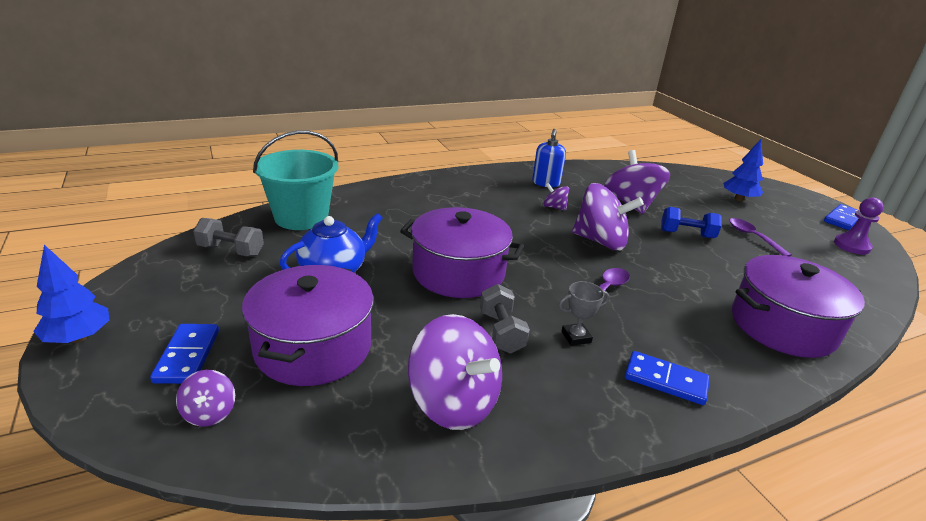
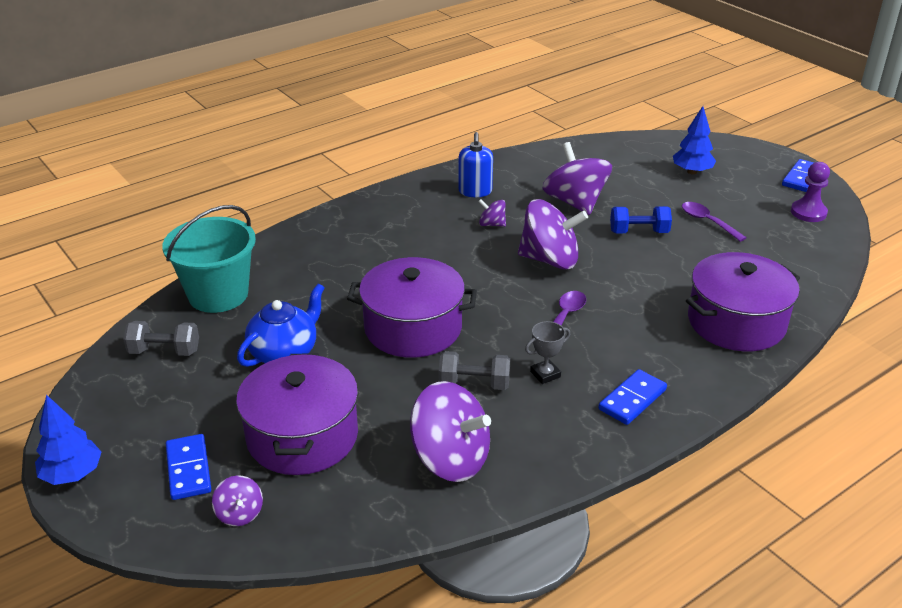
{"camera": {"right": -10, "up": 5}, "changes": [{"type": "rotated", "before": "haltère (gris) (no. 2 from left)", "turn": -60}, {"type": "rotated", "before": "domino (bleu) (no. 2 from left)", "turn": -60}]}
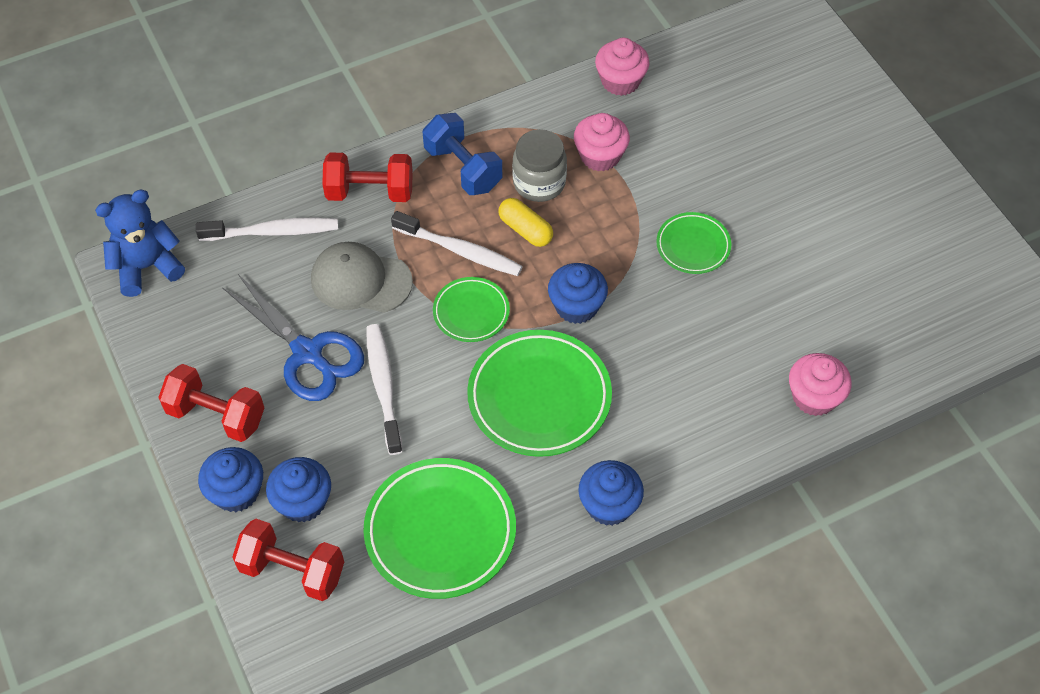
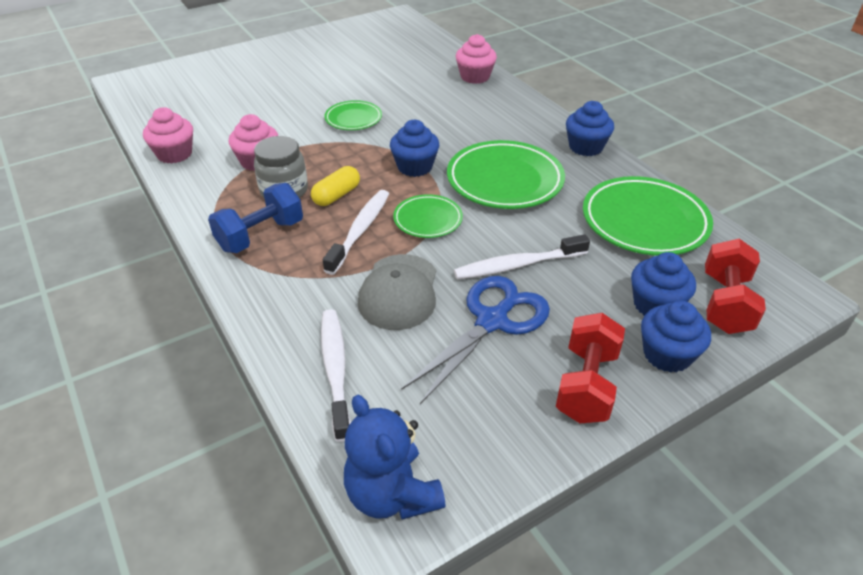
{"camera": {"right": -95, "up": -15}, "changes": [{"type": "gone", "before": "haltère (rouge) (no. 3 from left)"}]}
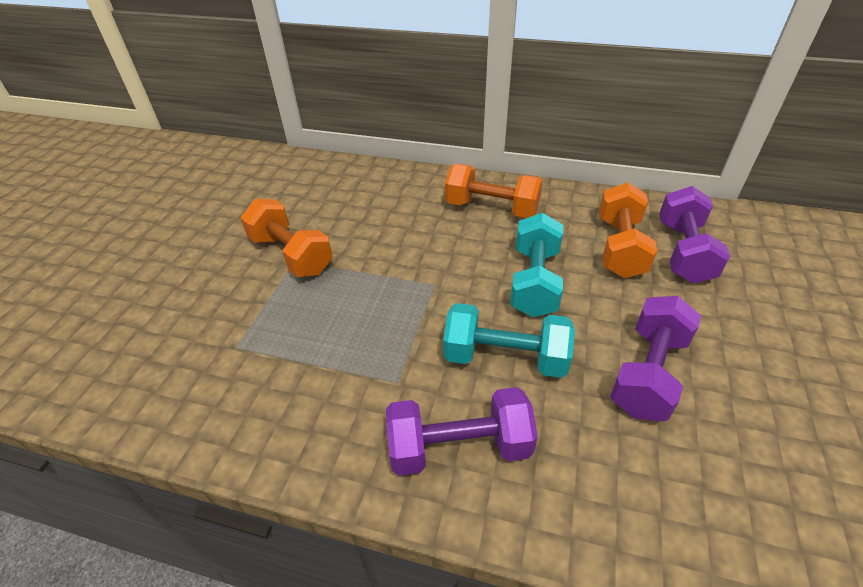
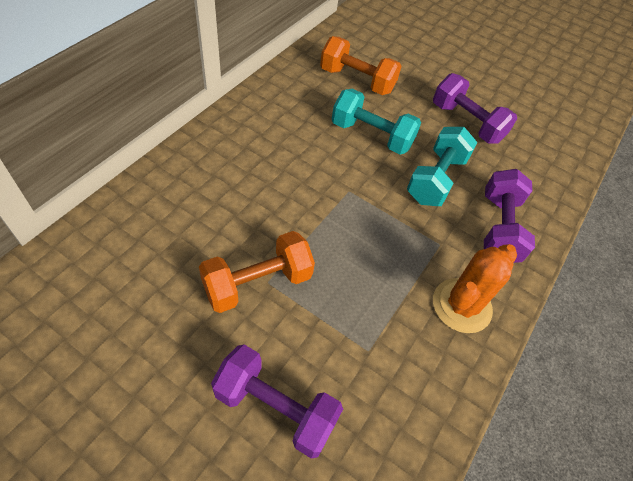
{"camera": {"right": -80, "up": 10}, "changes": [{"type": "shifted", "before": "haltère (violet) (no. 3 from left in the first image)", "after": "haltère (violet) (no. 1 from left)"}, {"type": "new", "after": "cactus (orange)"}, {"type": "gone", "before": "haltère (orange) (no. 2 from left)"}]}
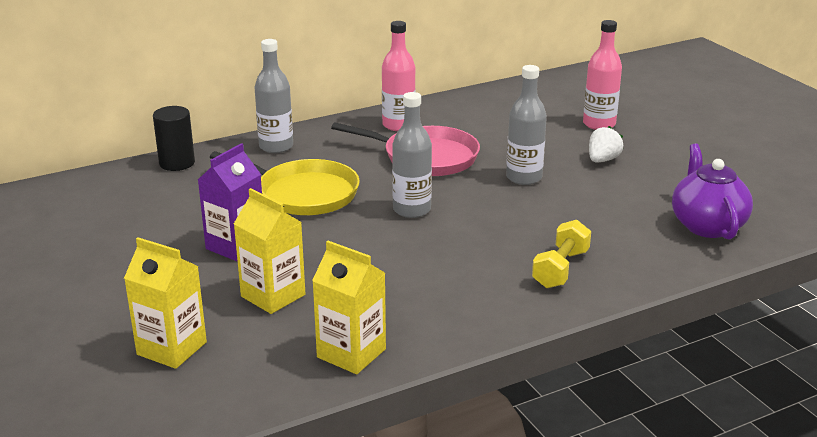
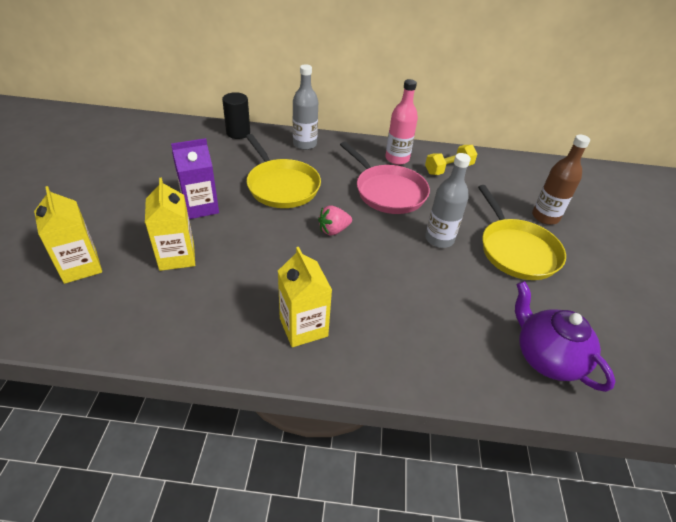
{"camera": {"right": 30, "up": 15}, "changes": [{"type": "shifted", "before": "brique de lait (jaune) (no. 3 from left)"}, {"type": "swapped", "before": "bouteille (gris) (no. 2 from left)", "after": "fraise (rose)"}, {"type": "shifted", "before": "haltère (jaune)"}, {"type": "swapped", "before": "fraise (blanc)", "after": "poêle (jaune) (no. 2 from left)"}, {"type": "rotated", "before": "théière (violet)", "turn": -60}, {"type": "repainted", "before": "bouteille (rose) (no. 2 from left)", "after": "bouteille (marron)"}]}
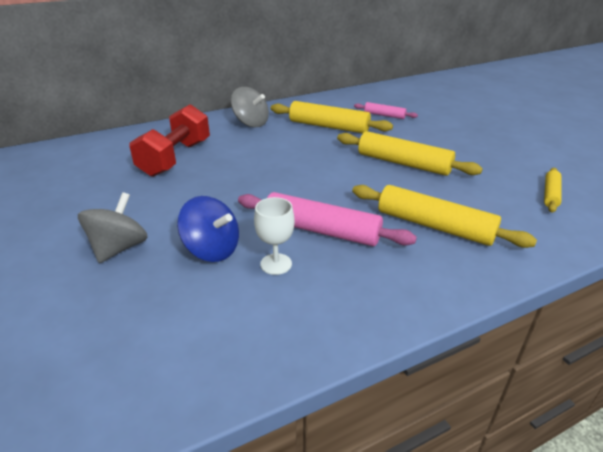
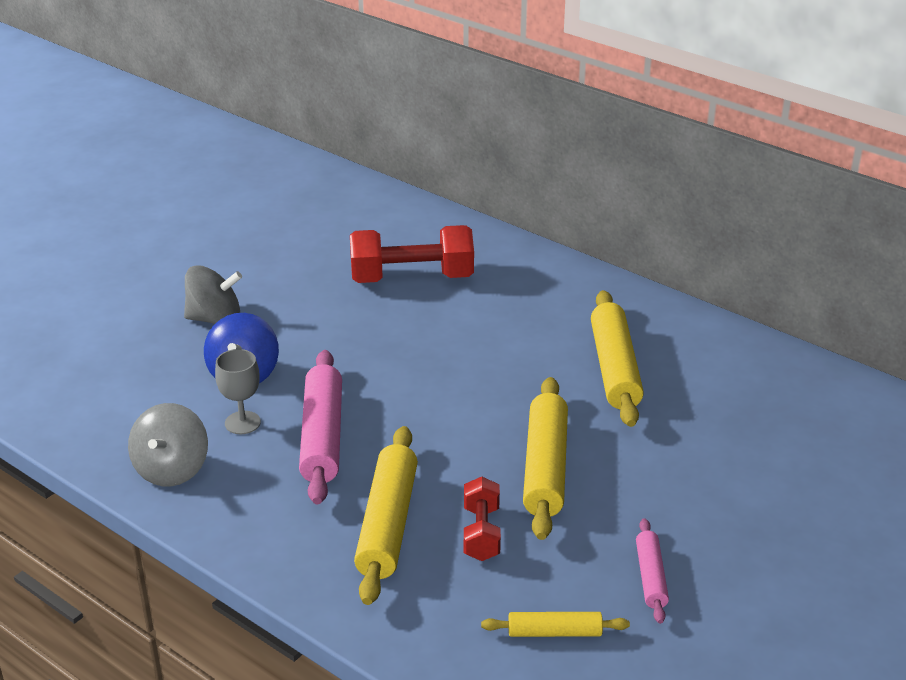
{"camera": {"right": 65, "up": 0}, "changes": [{"type": "shifted", "before": "toupie (gris) (no. 2 from left in the first image)", "after": "toupie (gris) (no. 1 from left)"}, {"type": "repainted", "before": "verre à pied (blanc)", "after": "verre à pied (gris)"}, {"type": "new", "after": "haltère (rouge) (no. 2 from left)"}, {"type": "shifted", "before": "rouleau à pâtisserie (rose) (no. 2 from left)"}]}
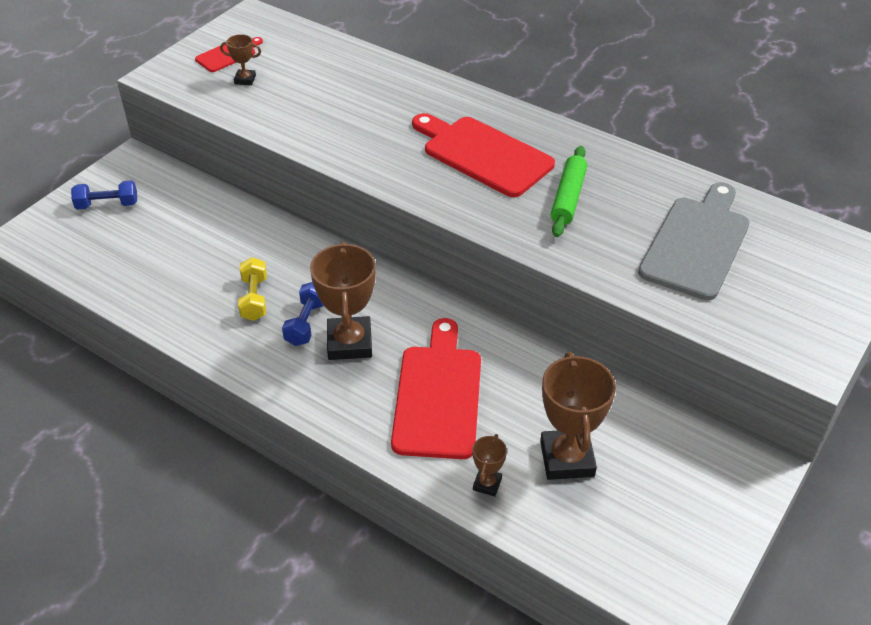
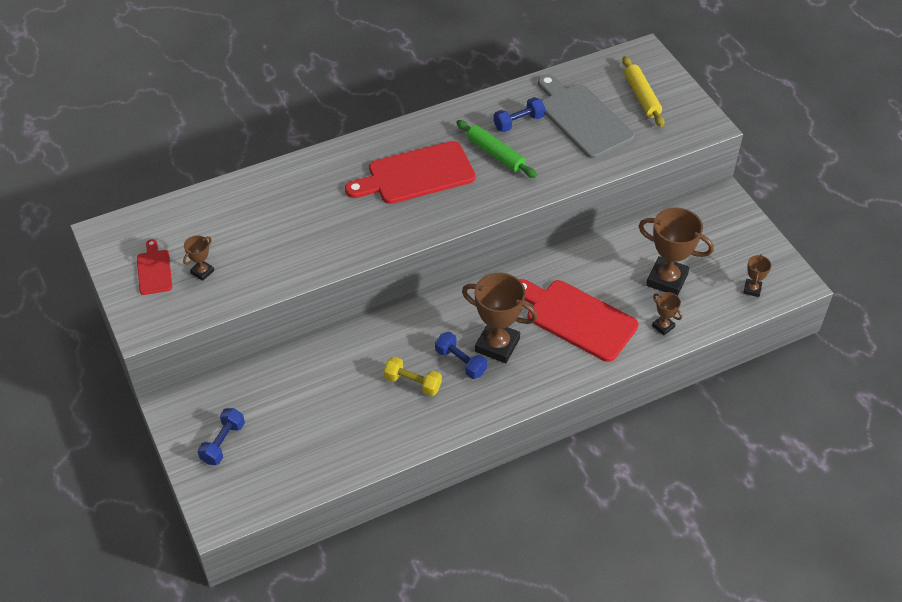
{"camera": {"right": -60, "up": 5}, "changes": [{"type": "new", "after": "haltère (bleu) (no. 3 from left)"}, {"type": "new", "after": "rouleau à pâtisserie (jaune)"}, {"type": "new", "after": "trophée (marron) (no. 5 from left)"}]}
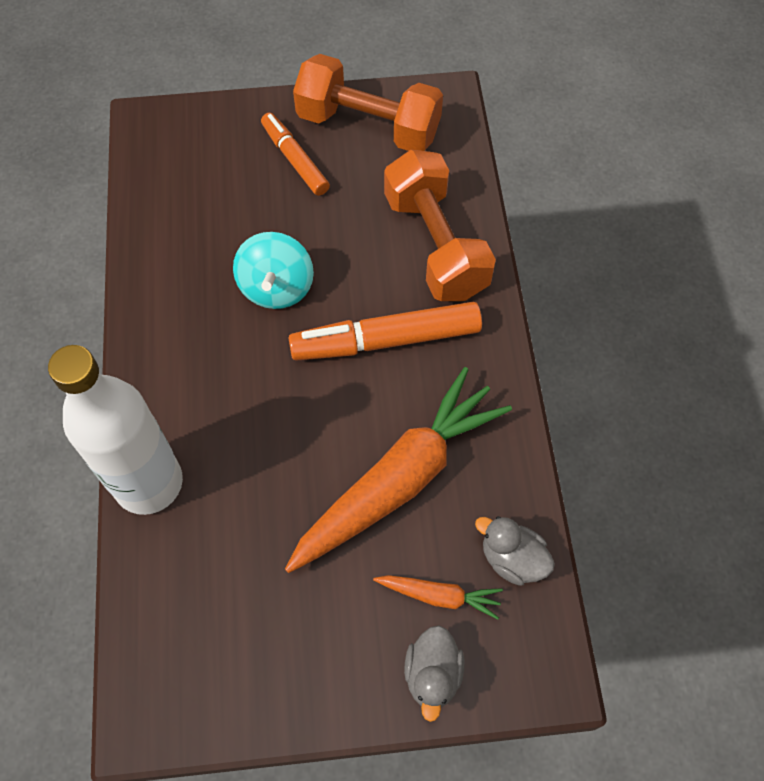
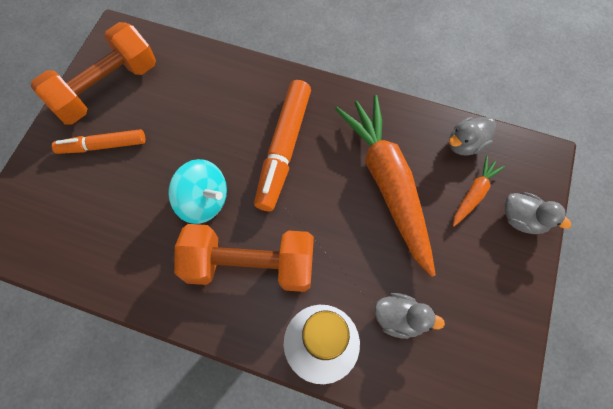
{"camera": {"right": -65, "up": 5}, "changes": [{"type": "shifted", "before": "haltère (orange) (no. 2 from left)"}, {"type": "new", "after": "canard (gris) (no. 1 from left)"}]}
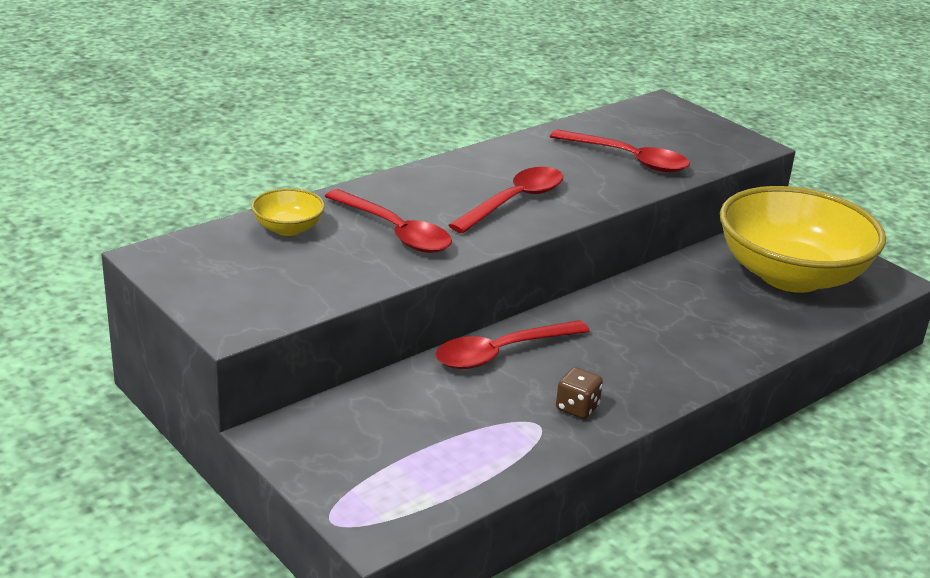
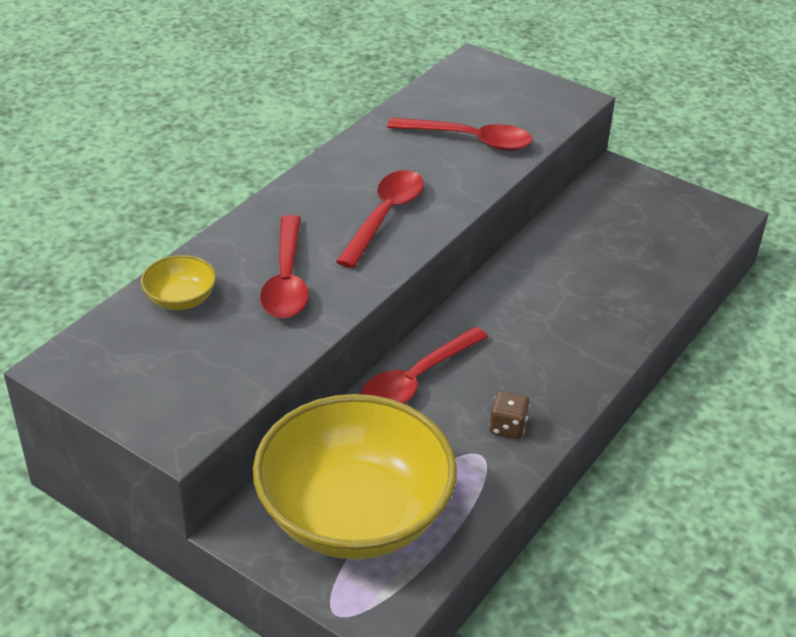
{"camera": {"right": -15, "up": 10}, "changes": [{"type": "shifted", "before": "bol (jaune) (no. 2 from left)"}, {"type": "rotated", "before": "cuillère (rouge) (no. 1 from left)", "turn": 60}]}
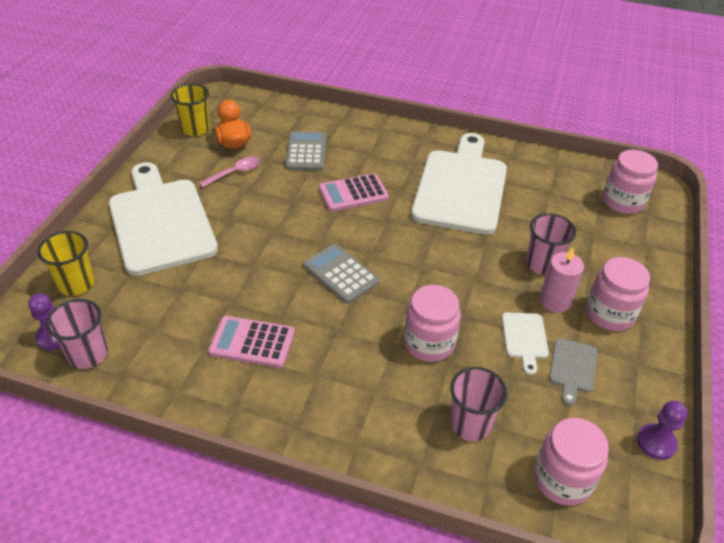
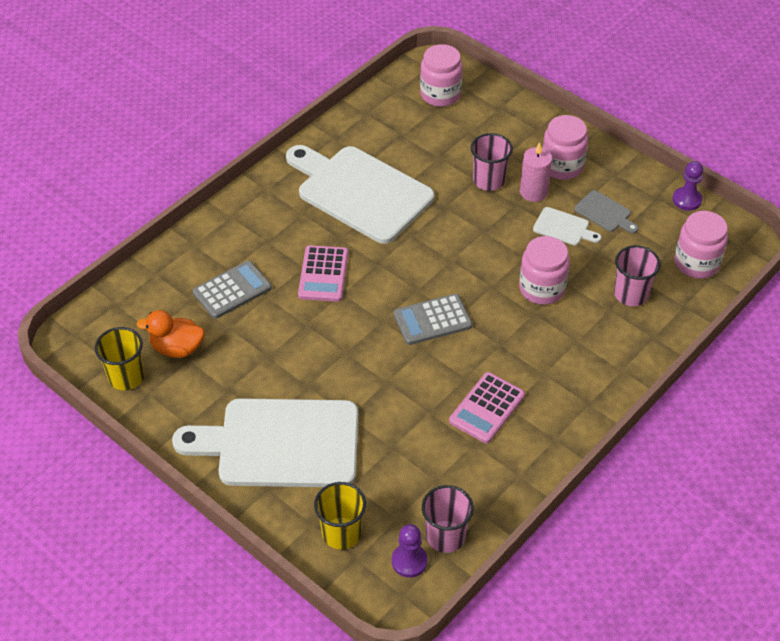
{"camera": {"right": -65, "up": 5}, "changes": [{"type": "rotated", "before": "calculatrice (gris) (no. 1 from left)", "turn": 120}, {"type": "gone", "before": "cuillère (rose)"}]}
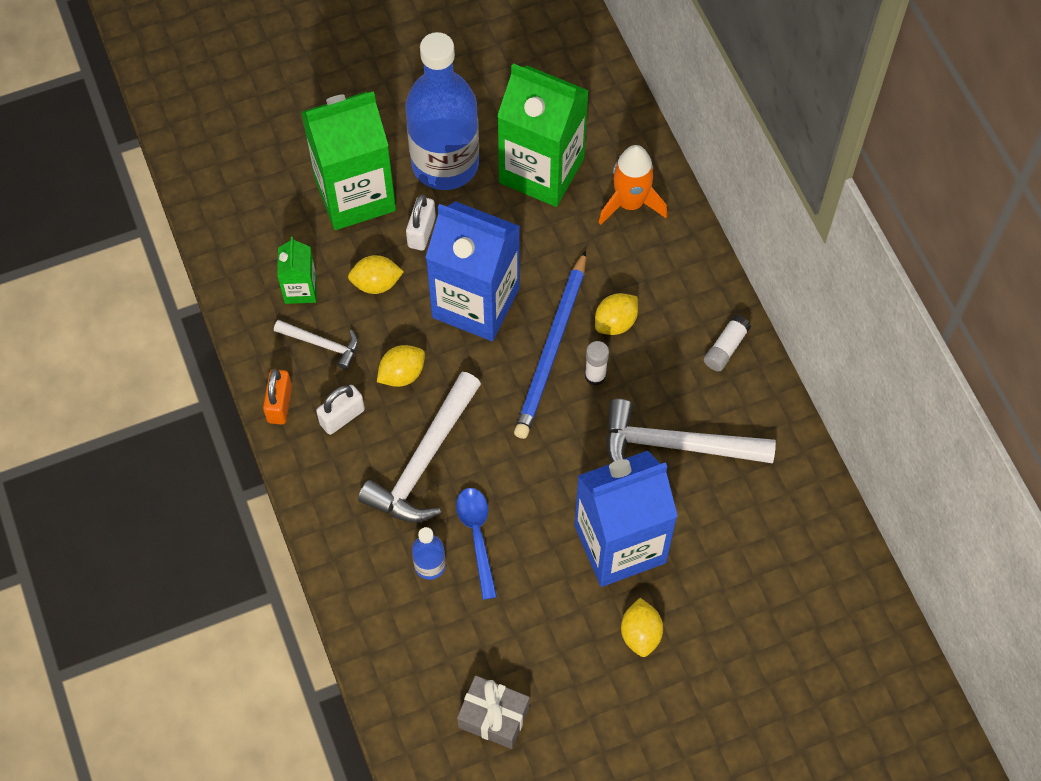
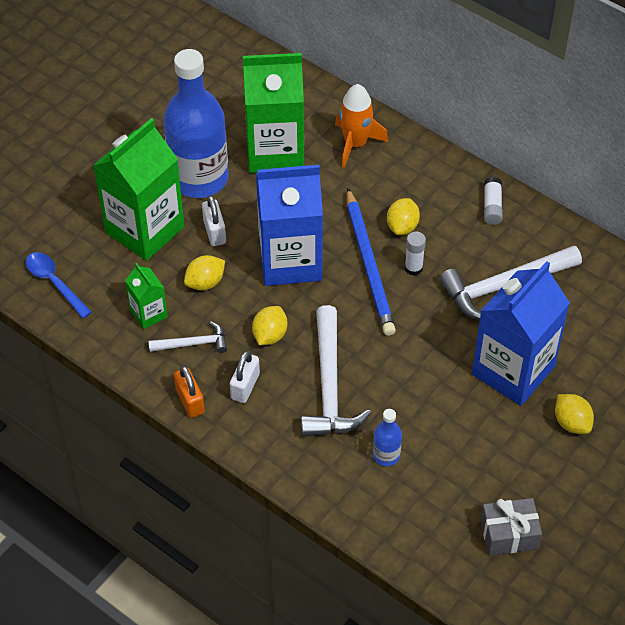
{"camera": {"right": -30, "up": -10}, "changes": [{"type": "shifted", "before": "cuillère (bleu)"}]}
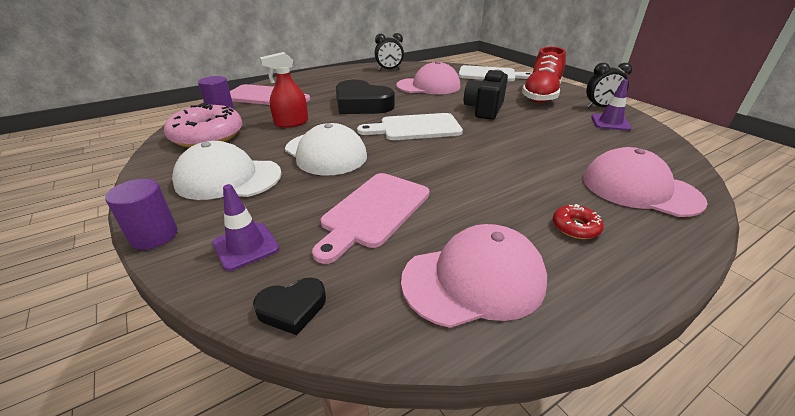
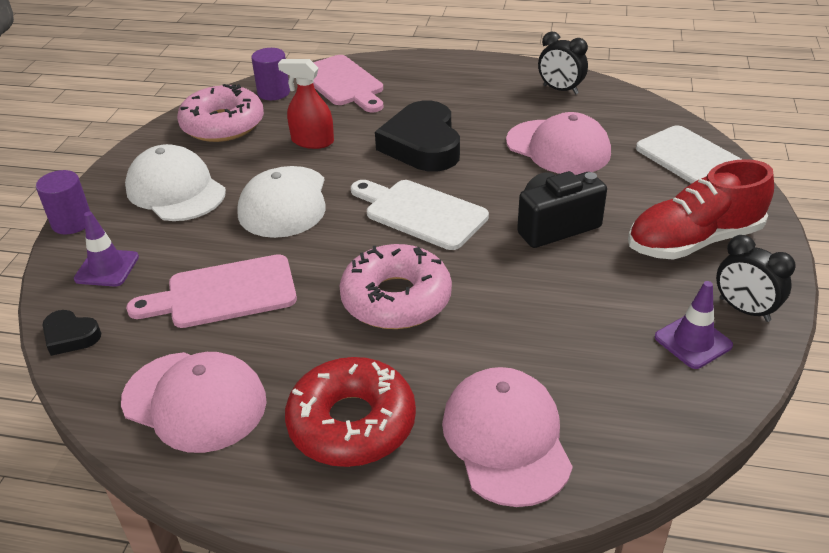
{"camera": {"right": 45, "up": 5}, "changes": [{"type": "scaled", "before": "beignet (rouge)", "scale": 2.2}, {"type": "new", "after": "beignet (rose) (no. 2 from left)"}]}
